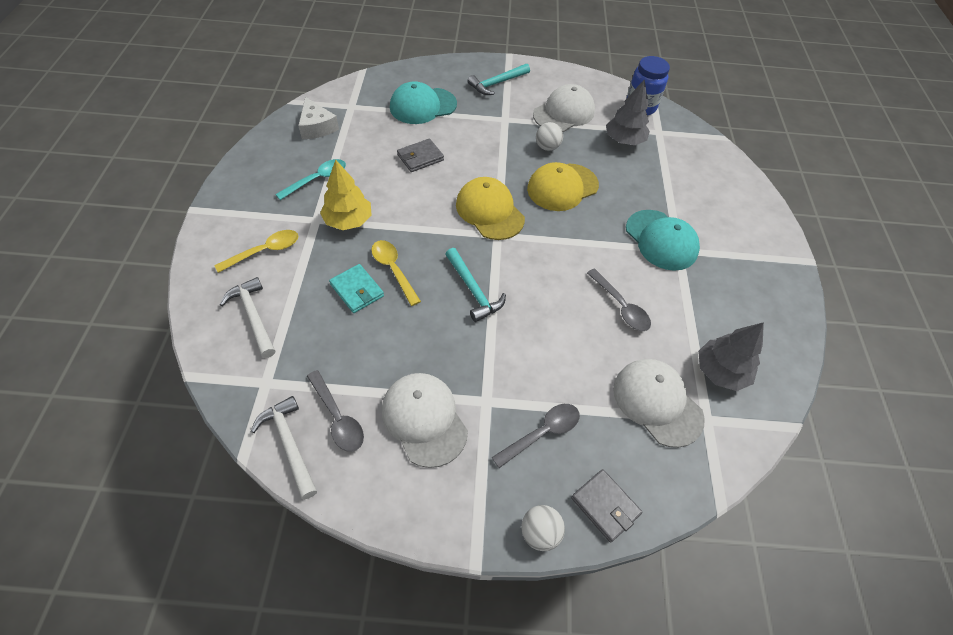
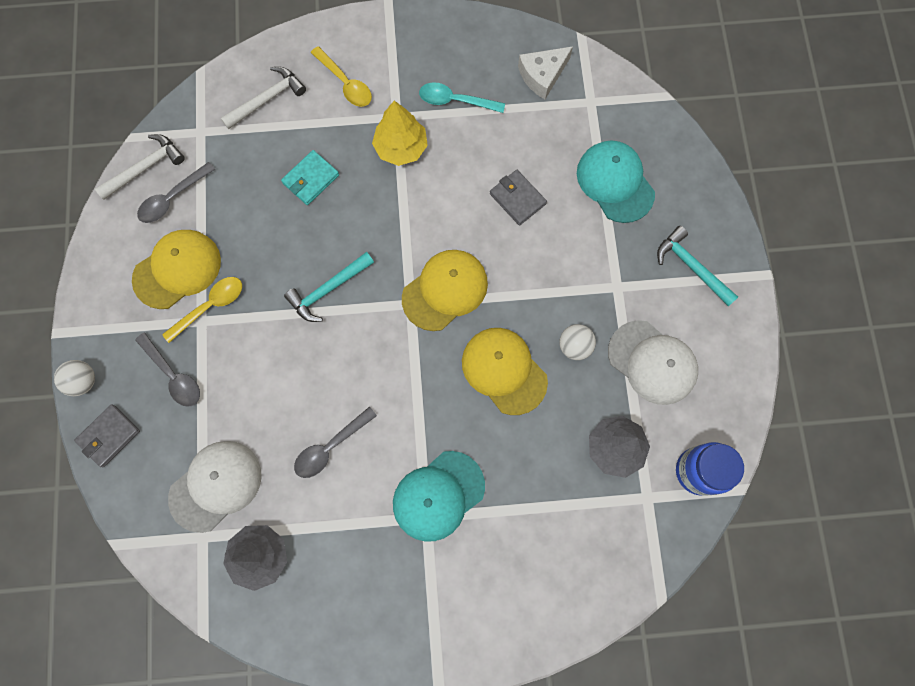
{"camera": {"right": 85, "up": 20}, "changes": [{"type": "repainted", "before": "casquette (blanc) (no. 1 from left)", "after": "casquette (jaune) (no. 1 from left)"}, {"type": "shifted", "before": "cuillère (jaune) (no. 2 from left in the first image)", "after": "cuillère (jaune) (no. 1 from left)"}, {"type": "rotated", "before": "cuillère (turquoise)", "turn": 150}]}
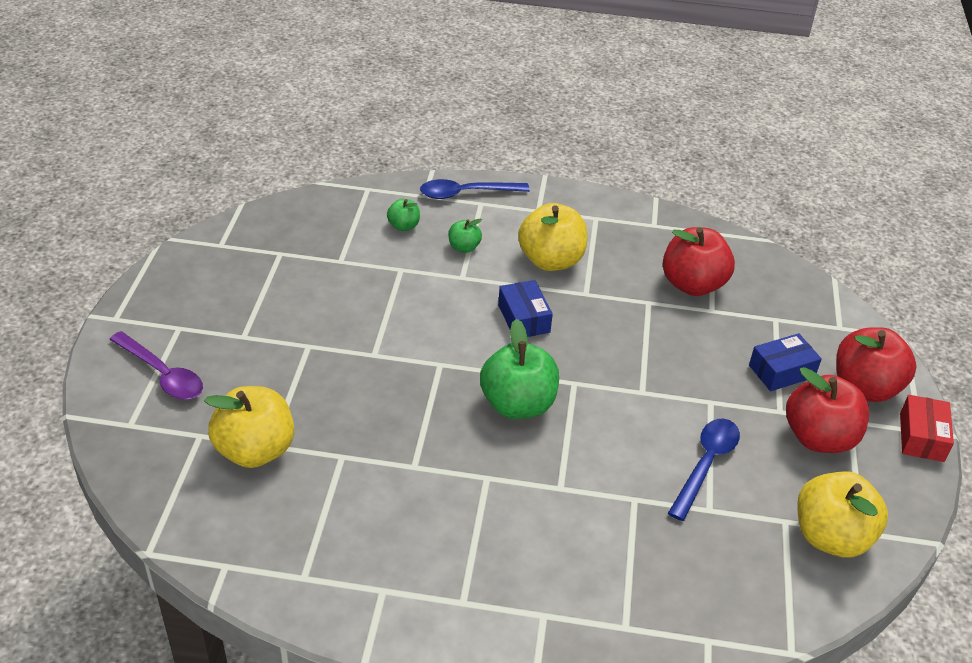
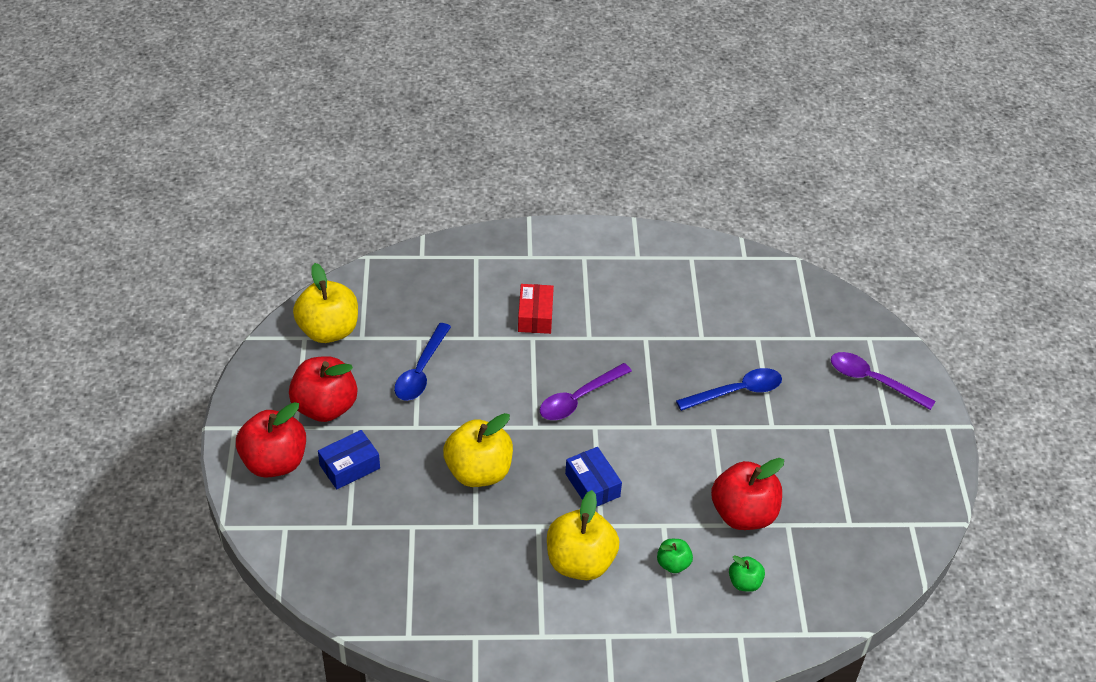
{"camera": {"right": 170, "up": 5}, "changes": [{"type": "shifted", "before": "pomme (jaune) (no. 1 from left in the first image)", "after": "pomme (jaune) (no. 2 from left)"}, {"type": "shifted", "before": "boîte (rouge)"}, {"type": "swapped", "before": "pomme (vert) (no. 3 from left)", "after": "cuillère (violet) (no. 1 from left)"}, {"type": "shifted", "before": "cuillère (bleu) (no. 1 from left in the first image)", "after": "cuillère (bleu) (no. 2 from left)"}, {"type": "shifted", "before": "pomme (rouge) (no. 1 from left in the first image)", "after": "pomme (rouge) (no. 3 from left)"}]}
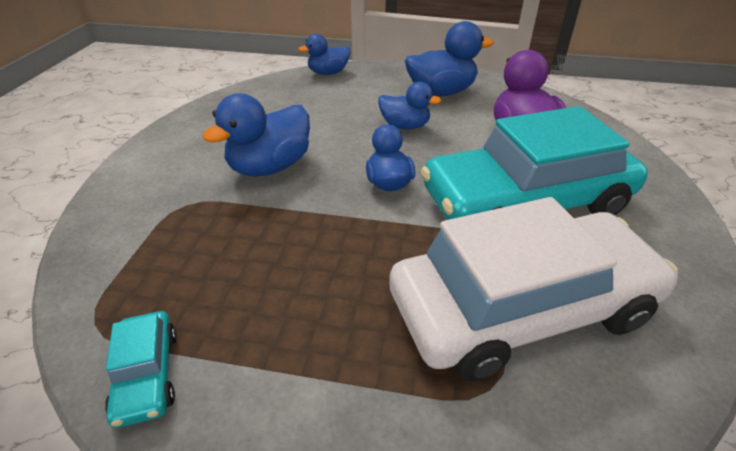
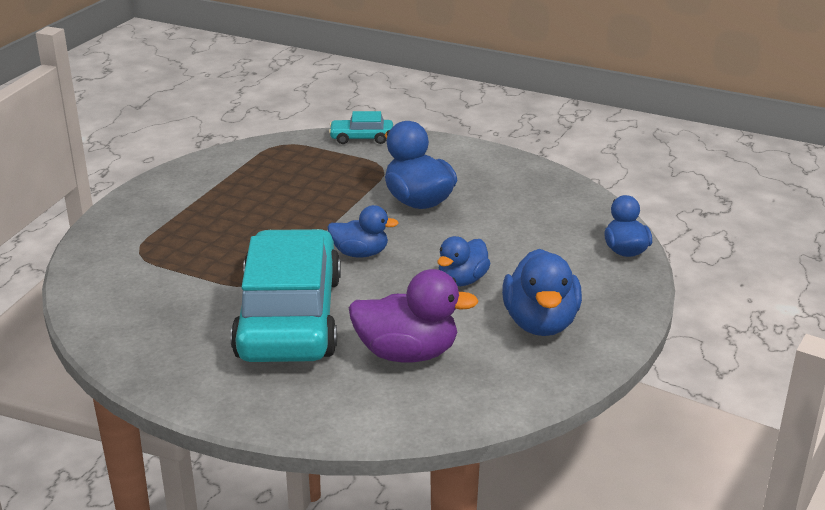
{"camera": {"right": 105, "up": -10}, "changes": [{"type": "shifted", "before": "voiture (turquoise) (no. 1 from left in the first image)", "after": "voiture (turquoise) (no. 2 from left)"}, {"type": "gone", "before": "voiture (blanc)"}]}
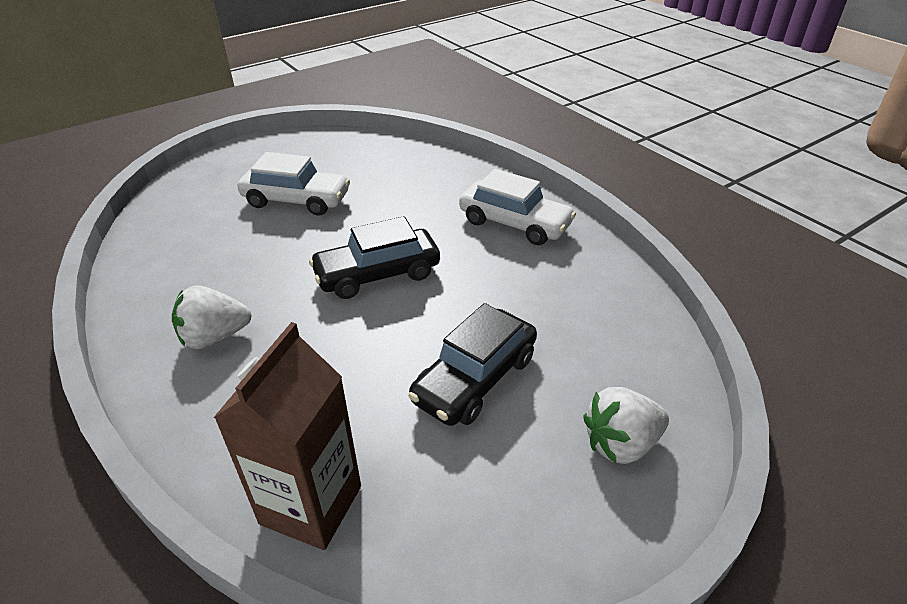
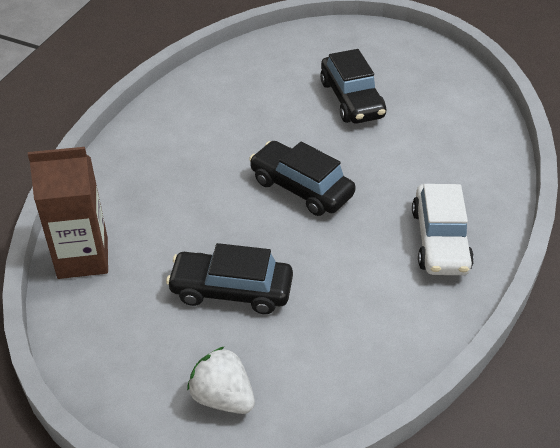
{"camera": {"right": 60, "up": 5}, "changes": [{"type": "repainted", "before": "voiture (blanc) (no. 1 from left)", "after": "voiture (noir) (no. 3 from left)"}, {"type": "gone", "before": "fraise (blanc) (no. 1 from left)"}]}
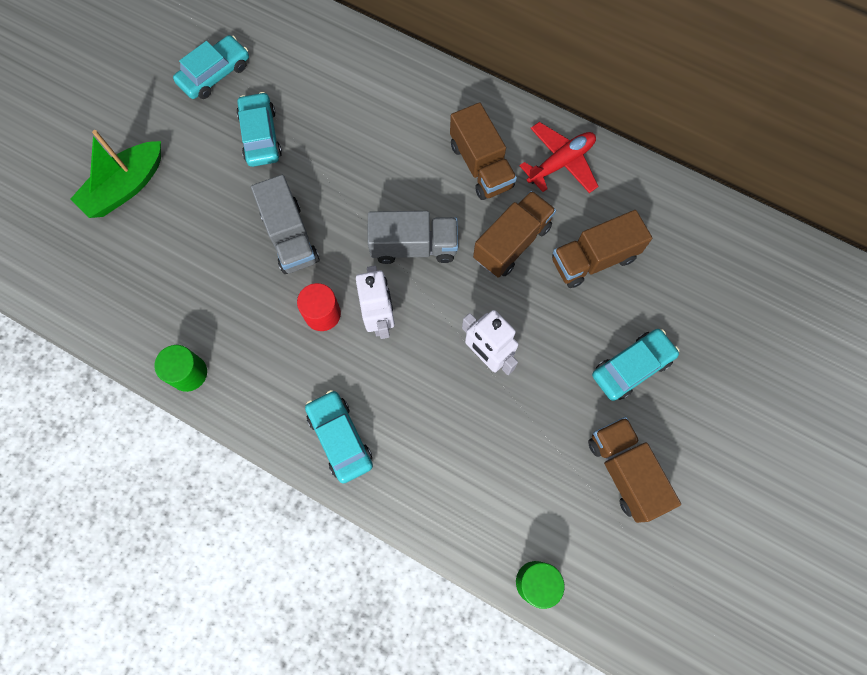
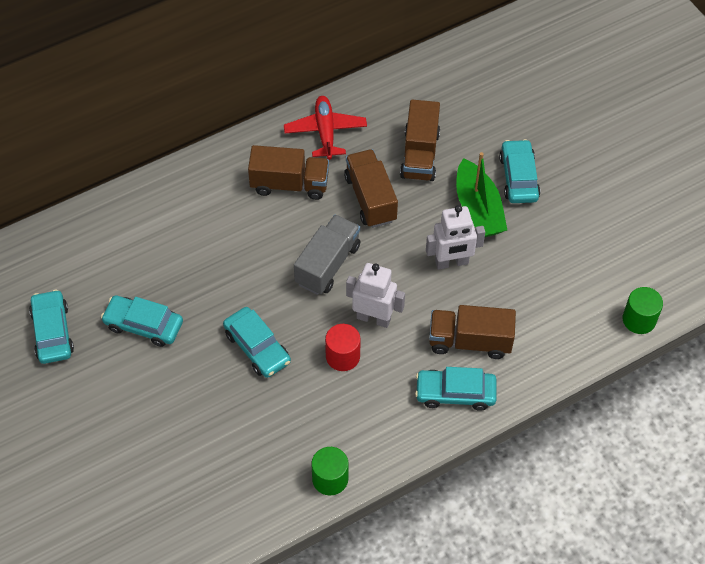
{"camera": {"right": -60, "up": -15}, "changes": [{"type": "swapped", "before": "camion (gris) (no. 1 from left)", "after": "voiture (turquoise) (no. 3 from left)"}, {"type": "shifted", "before": "camion (marron) (no. 4 from left)"}, {"type": "shifted", "before": "bateau (vert)"}]}
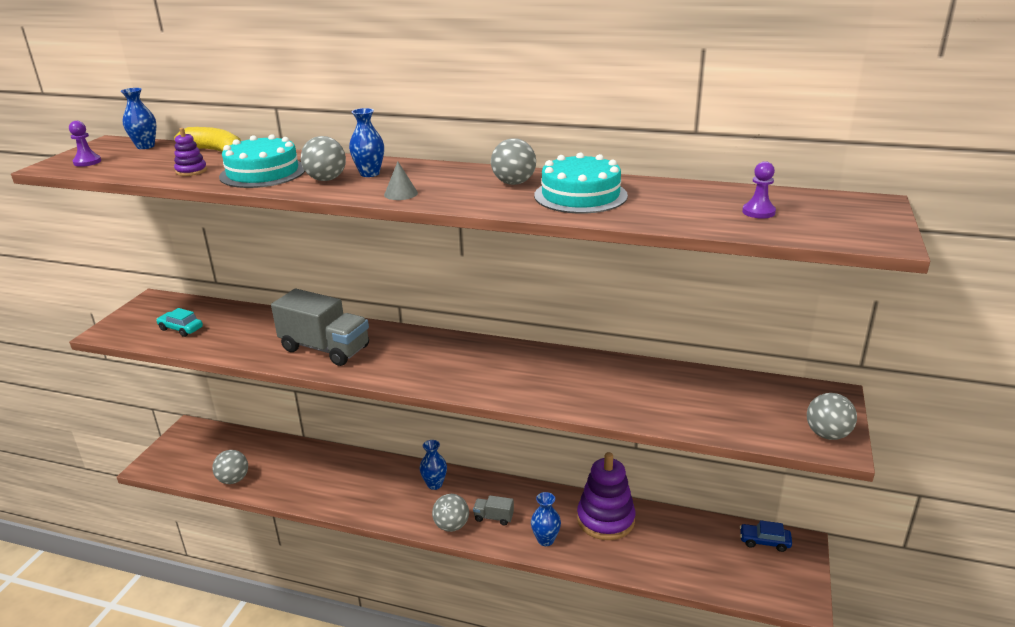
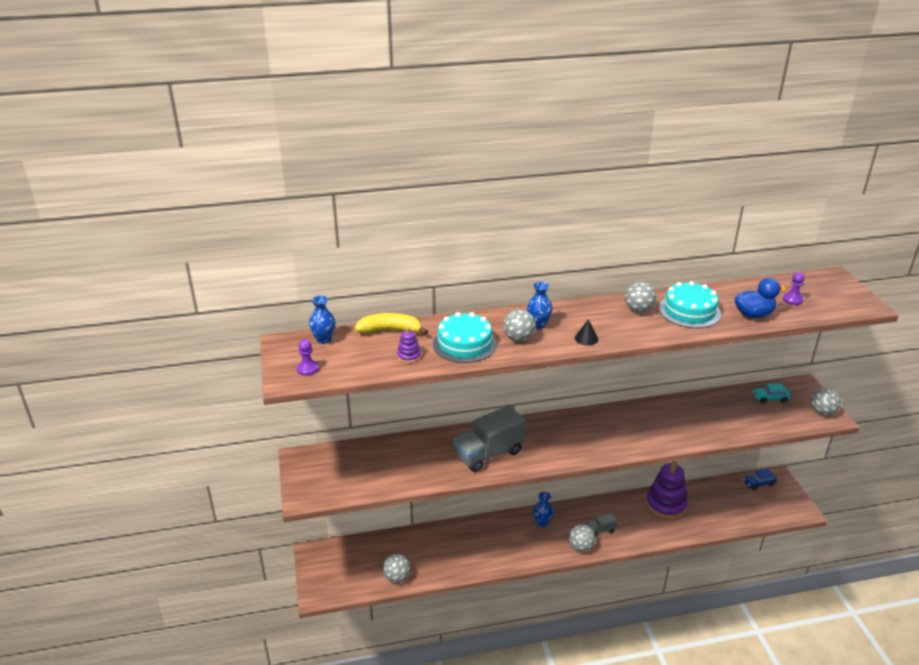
{"camera": {"right": -30, "up": 5}, "changes": [{"type": "rotated", "before": "camion (gris) (no. 1 from left)", "turn": 150}, {"type": "repainted", "before": "cône (gris)", "after": "cône (noir)"}, {"type": "new", "after": "canard (bleu)"}, {"type": "shifted", "before": "voiture (turquoise)"}, {"type": "gone", "before": "vase (bleu) (no. 4 from left)"}]}
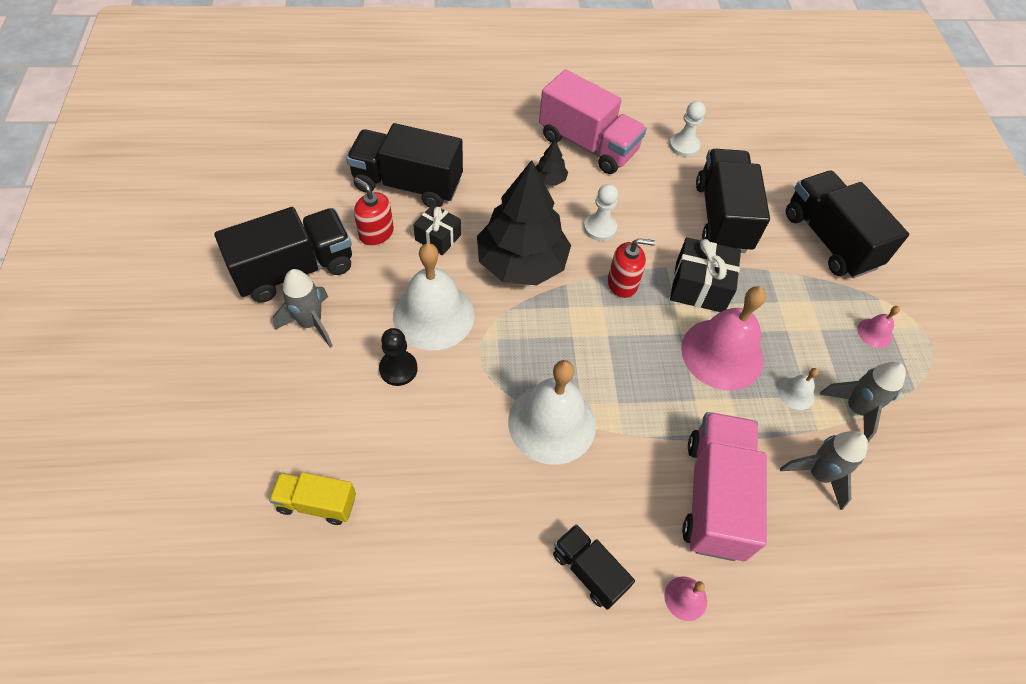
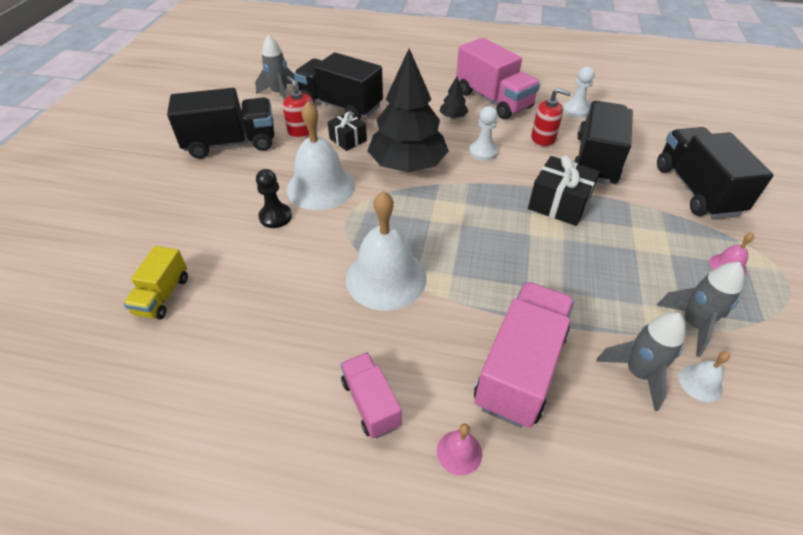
{"camera": {"right": 20, "up": -10}, "changes": [{"type": "rotated", "before": "camion (jaune)", "turn": -105}, {"type": "shifted", "before": "fusée (gris) (no. 1 from left)"}, {"type": "repainted", "before": "camion (noir) (no. 3 from left)", "after": "camion (rose) (no. 1 from left)"}, {"type": "shifted", "before": "distributeur de savon (rouge) (no. 2 from left)"}, {"type": "shifted", "before": "cloche (blanc) (no. 3 from left)"}, {"type": "gone", "before": "cloche (rose) (no. 2 from left)"}]}
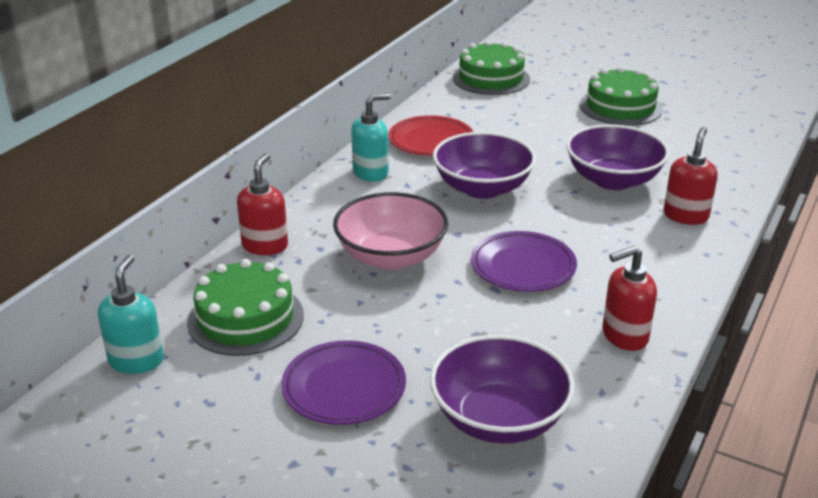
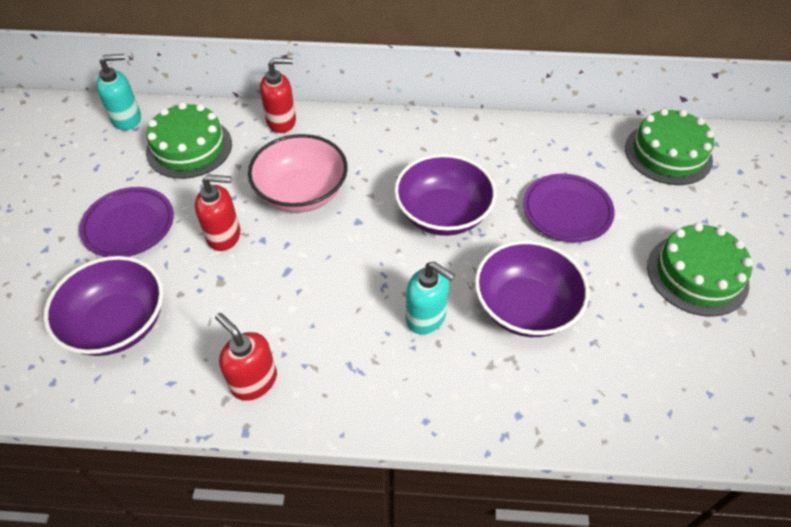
{"camera": {"right": 65, "up": 20}, "changes": [{"type": "shifted", "before": "distributeur de savon (rouge) (no. 3 from left in the first image)", "after": "distributeur de savon (rouge) (no. 1 from left)"}, {"type": "shifted", "before": "distributeur de savon (turquoise) (no. 2 from left)"}, {"type": "shifted", "before": "assiette (violet) (no. 2 from left)"}, {"type": "gone", "before": "assiette (rouge)"}]}
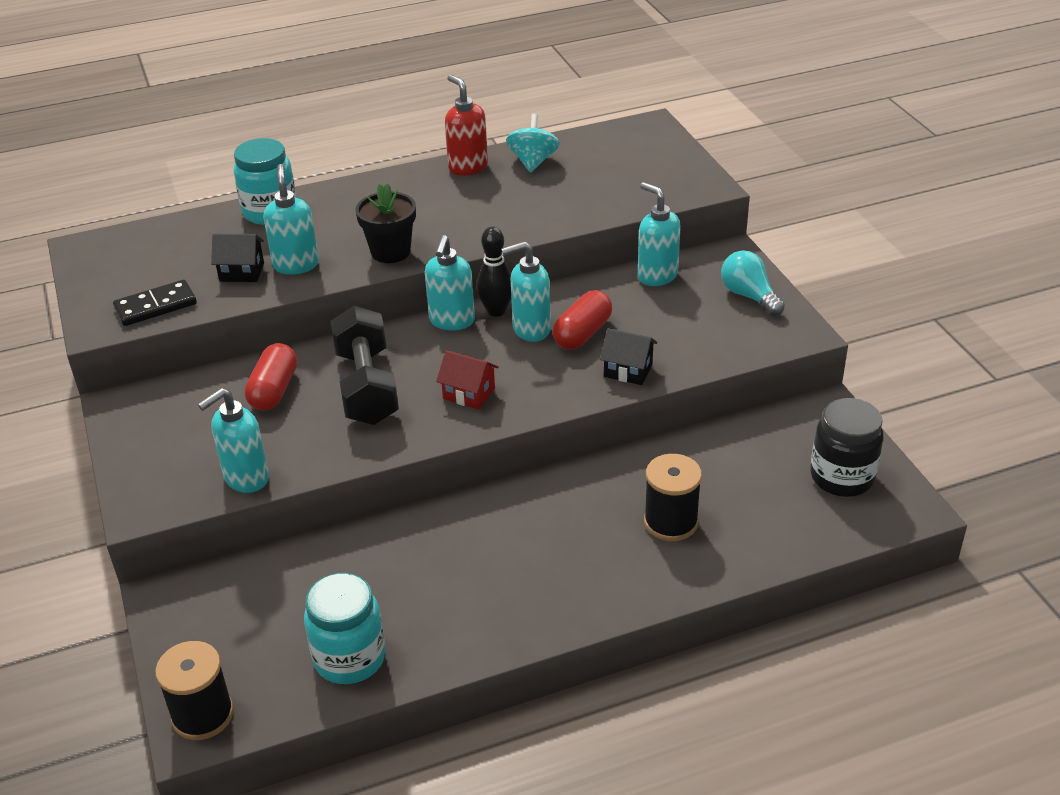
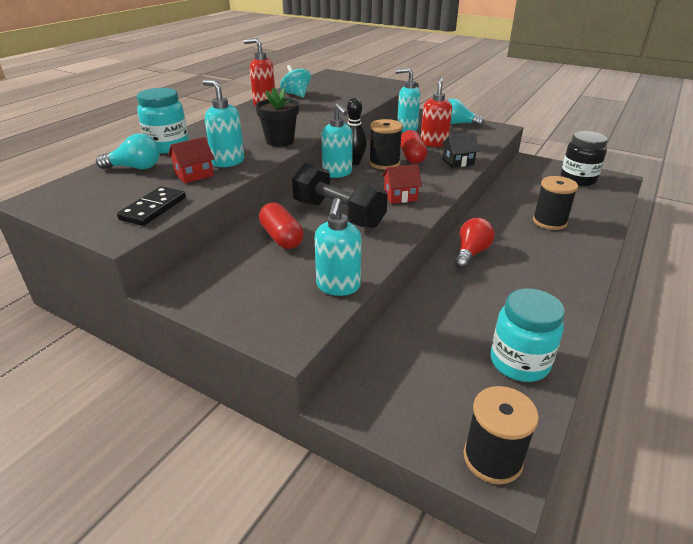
{"camera": {"right": -40, "up": -5}, "changes": [{"type": "new", "after": "ampoule (turquoise) (no. 1 from left)"}, {"type": "repainted", "before": "maison (noir) (no. 1 from left)", "after": "maison (rouge) (no. 1 from left)"}, {"type": "swapped", "before": "distributeur de savon (turquoise) (no. 4 from left)", "after": "bobine (noir) (no. 1 from left)"}, {"type": "new", "after": "distributeur de savon (rouge) (no. 2 from left)"}, {"type": "new", "after": "ampoule (rouge)"}]}
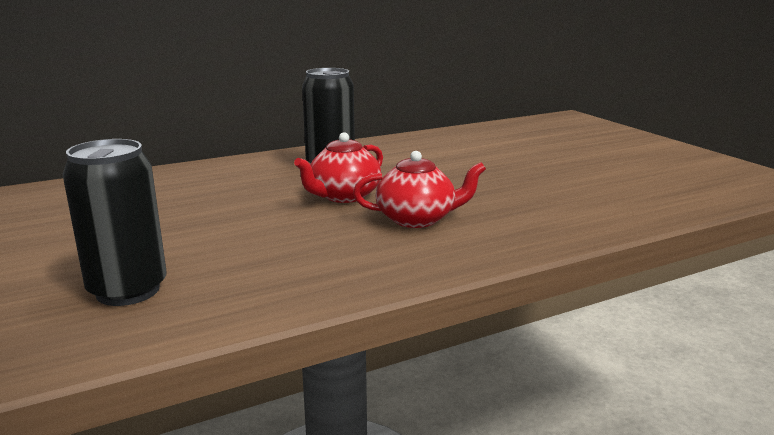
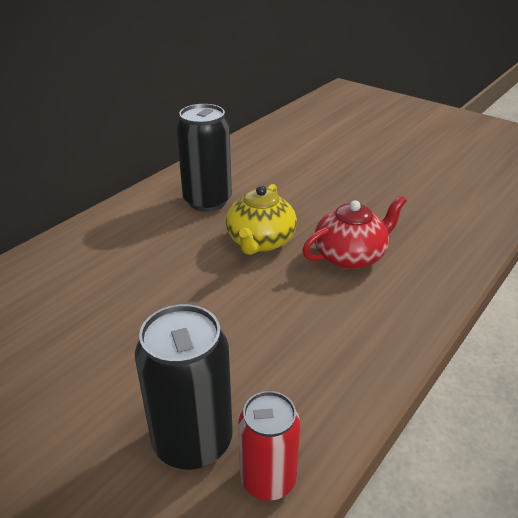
{"camera": {"right": -25, "up": 15}, "changes": [{"type": "repainted", "before": "théière (rouge) (no. 1 from left)", "after": "théière (jaune)"}, {"type": "new", "after": "canette (rouge)"}]}
